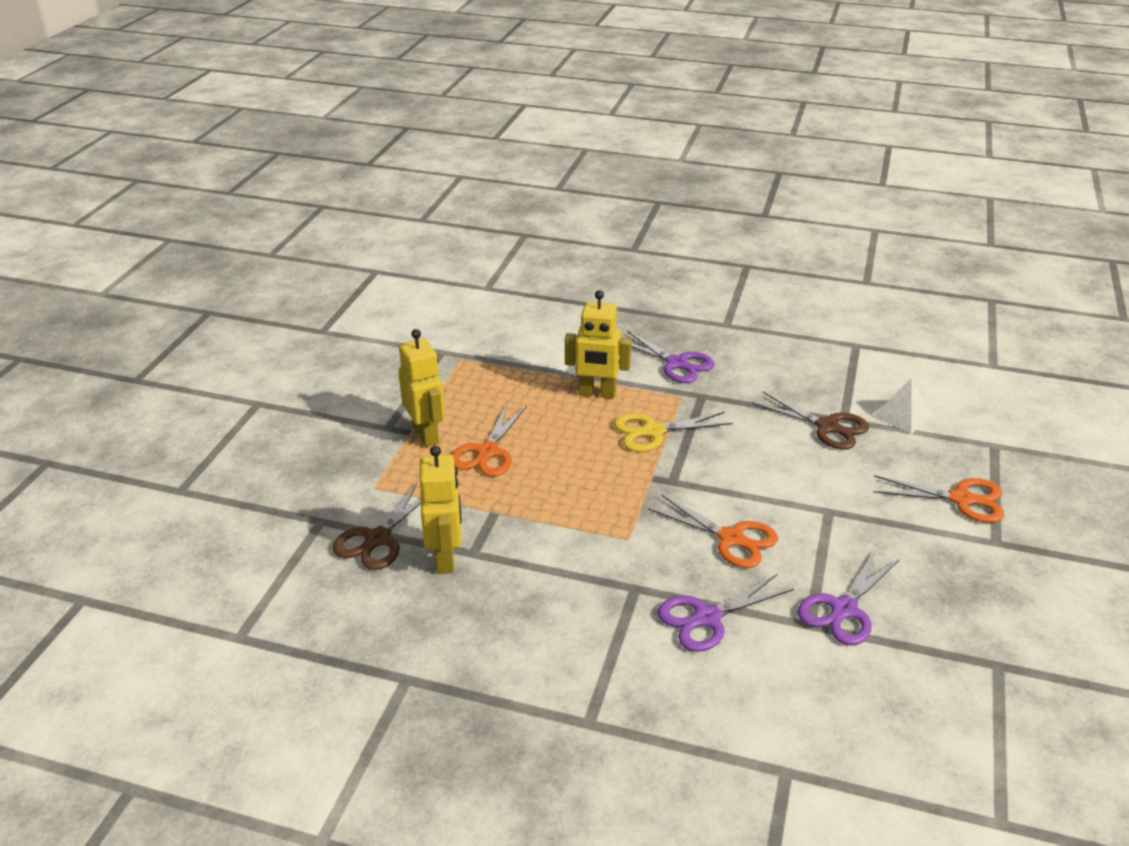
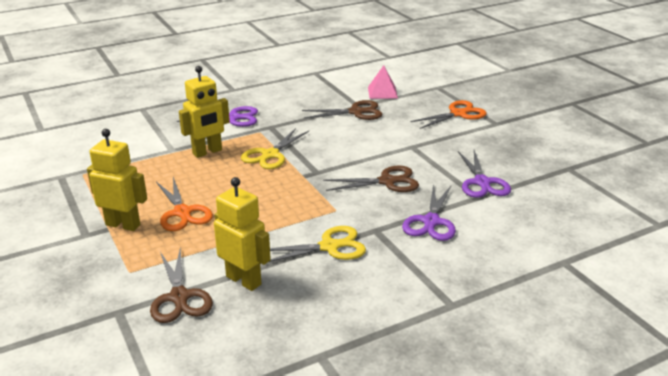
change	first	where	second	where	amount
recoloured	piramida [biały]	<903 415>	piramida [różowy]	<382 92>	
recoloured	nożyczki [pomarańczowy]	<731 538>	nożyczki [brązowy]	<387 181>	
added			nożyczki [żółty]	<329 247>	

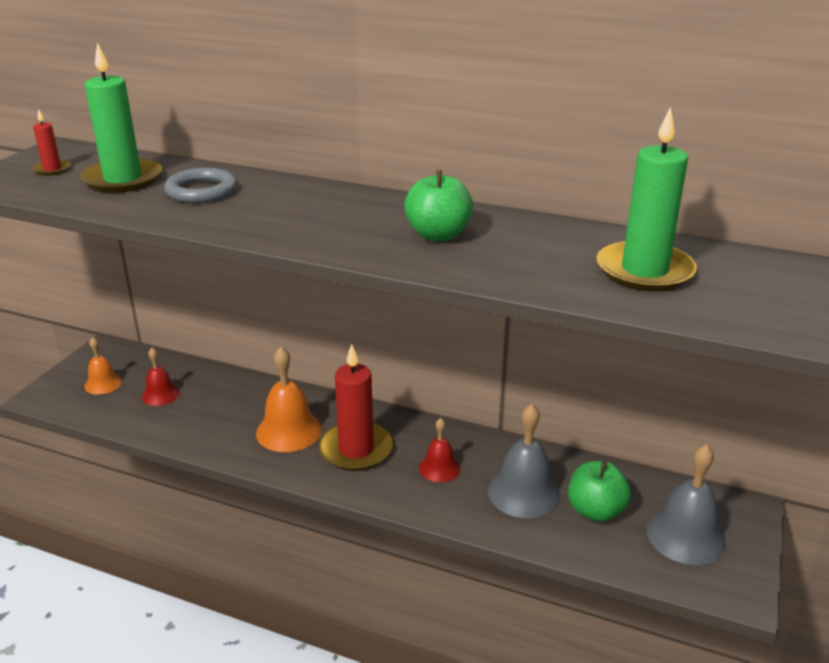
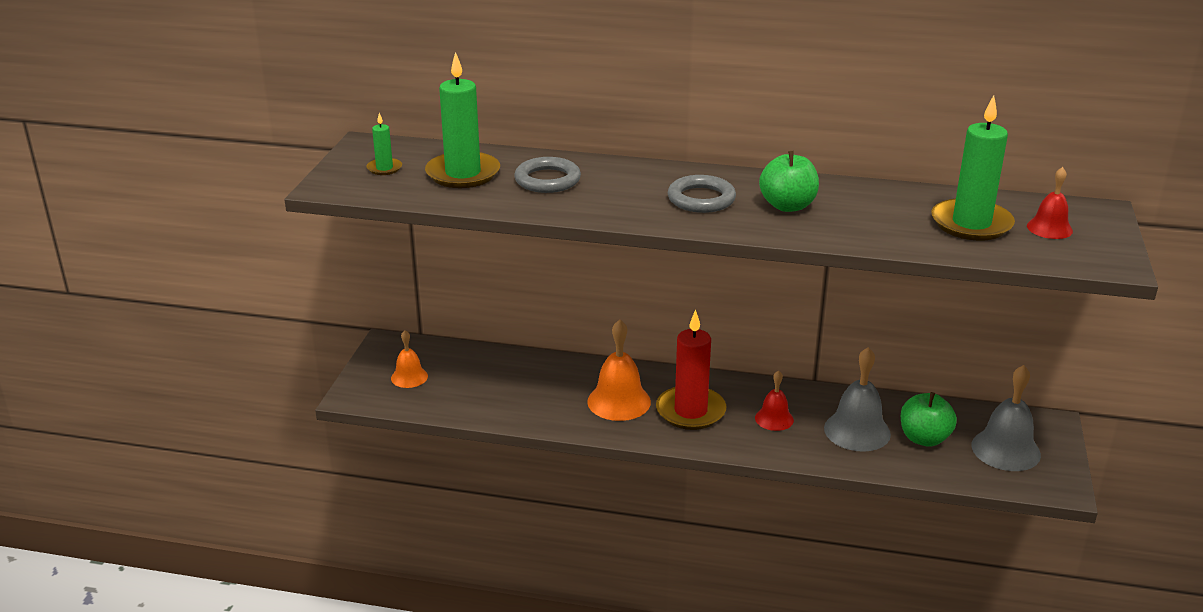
change	first	where	second	where	amount
recoloured	świeca [czerwony]	<52 169>	świeca [zielony]	<384 168>	
moved	dzwonek [czerwony]	<160 394>		<1049 228>	
added			pierścień [szary]	<701 199>	

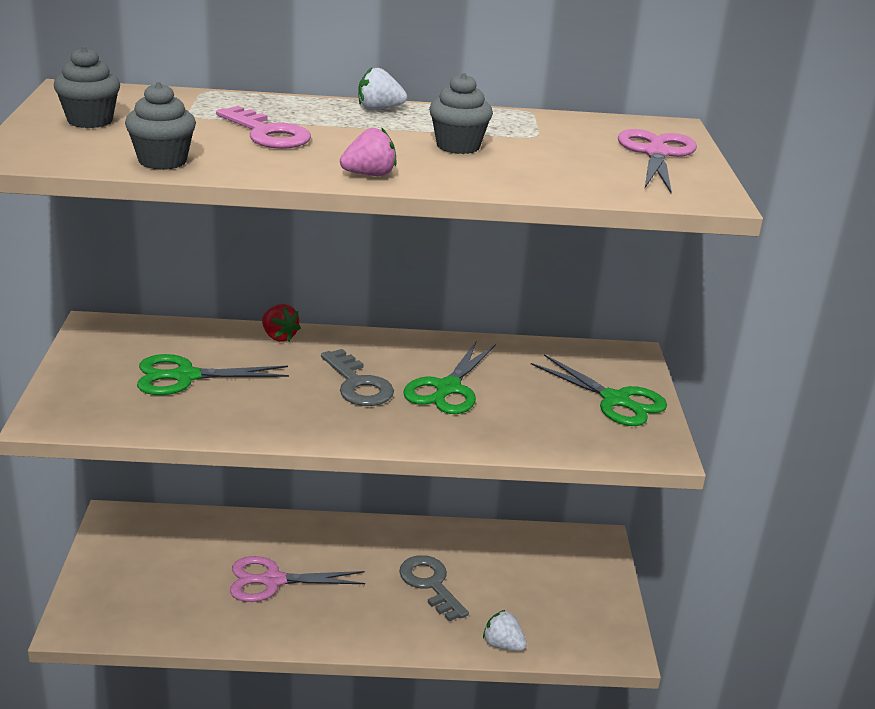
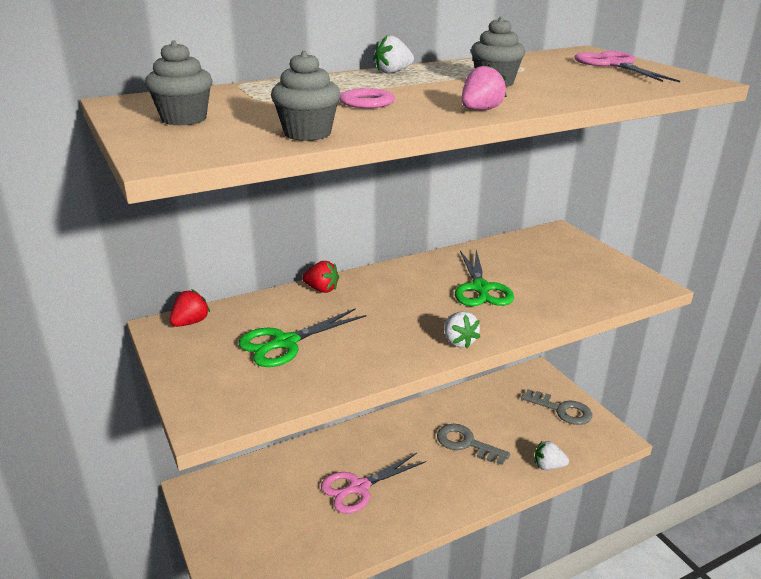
change	first	where	second	where	amount
moved	klucz [szary]	<358 384>		<562 410>	
removed	nożyczki [zielony]	<615 400>			
added			truskawka [czerwony]	<190 322>	
added			truskawka [biały]	<459 341>	

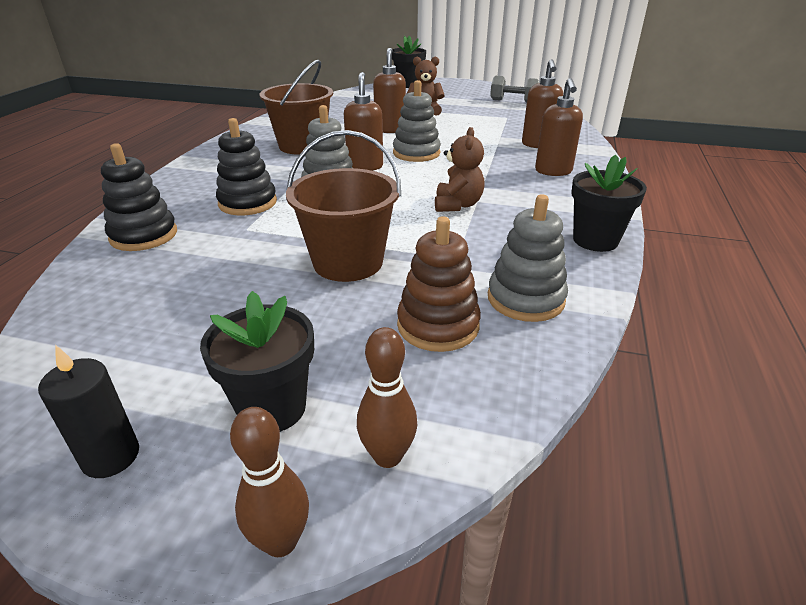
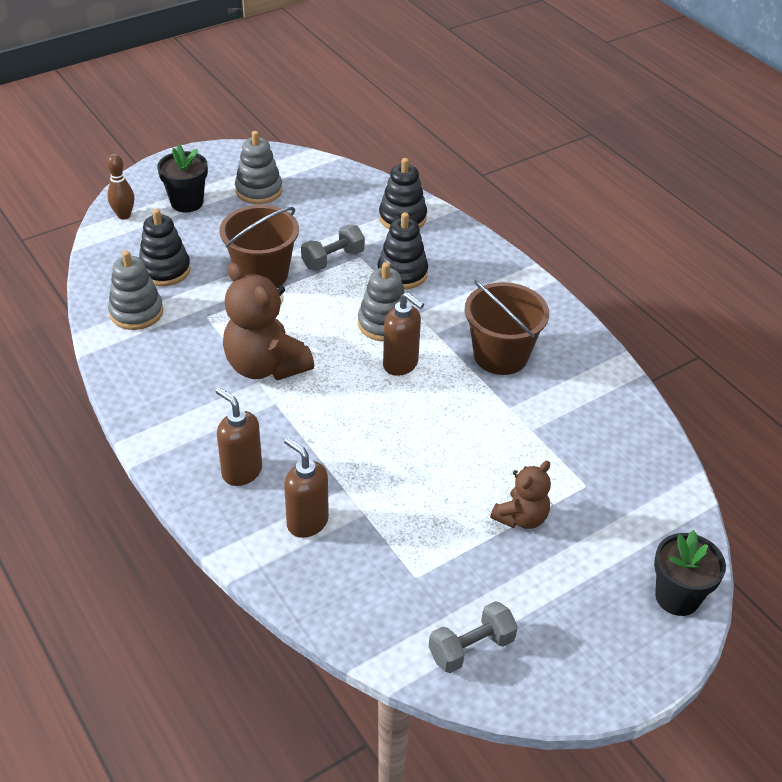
change	first	where	second	where	amount
removed	dozownik mydła [brązowy]	<390 129>			
moved	zabawka nakładanka [szary]	<416 153>		<259 190>	
resized	miś [brązowy]	<457 205>		<265 366>	x1.73
removed	doniczka [czarny]	<595 240>			
recoloured	zabawka nakładanka [brązowy]	<438 325>	zabawka nakładanka [czarny]	<165 270>	
removed	świeca [czarny]	<111 456>			
removed	kręgiel [brązowy]	<281 541>			
added			hantel [szary]	<333 259>	

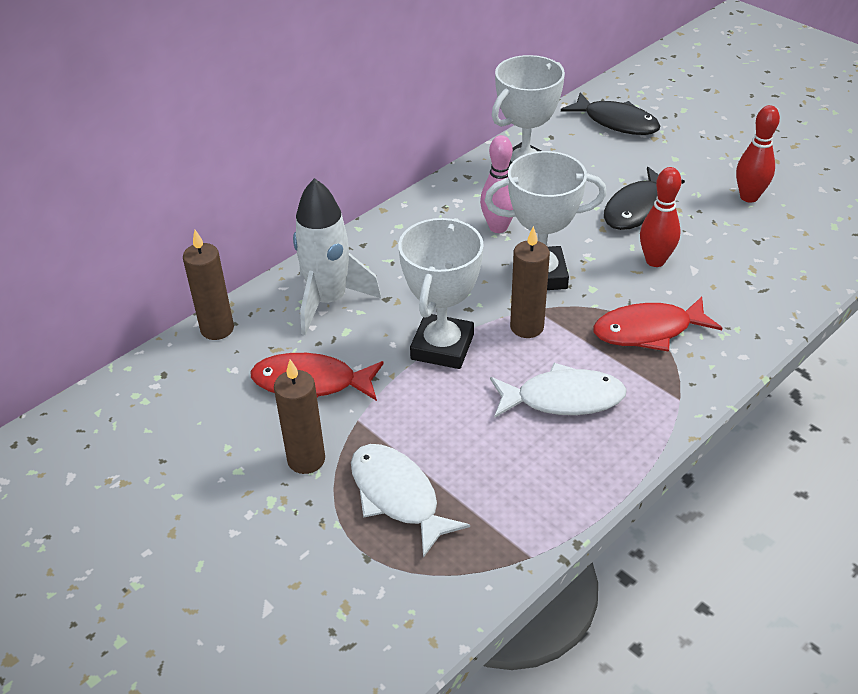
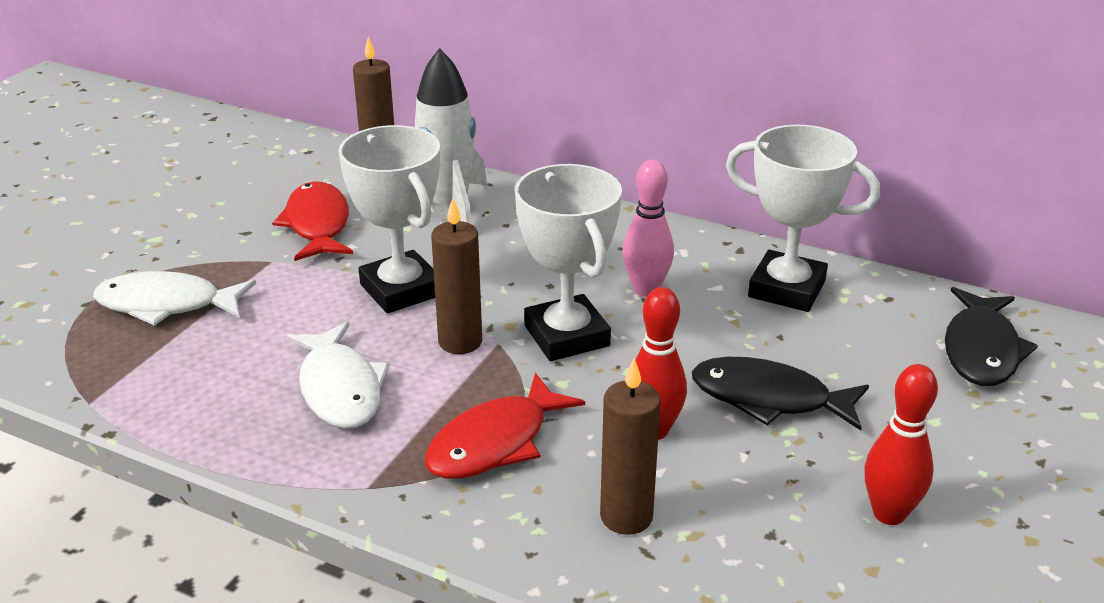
change	first	where	second	where	amount
turned	puchar [biały]	<442 347>		<401 290>	60 degrees clockwise
turned	ryba [czerwony]	<648 331>		<495 442>	105 degrees counterclockwise
moved	świeca [brązowy]	<306 460>		<626 517>	
turned	ryba [biały]	<398 496>		<167 304>	120 degrees counterclockwise

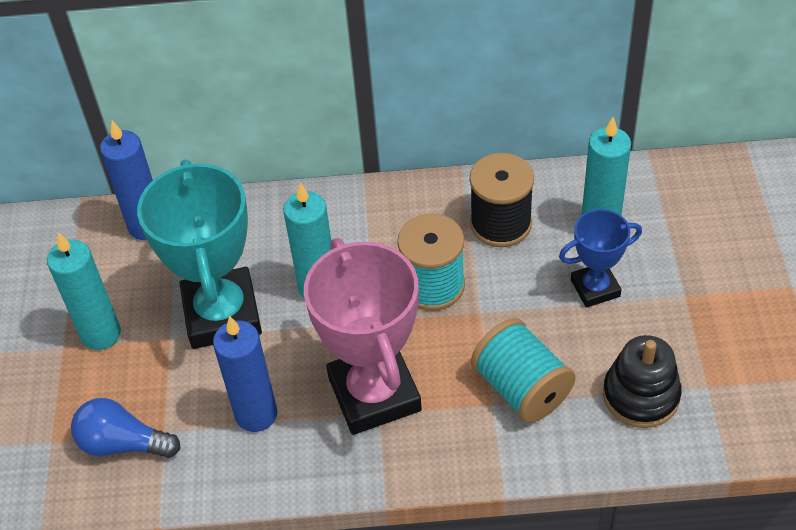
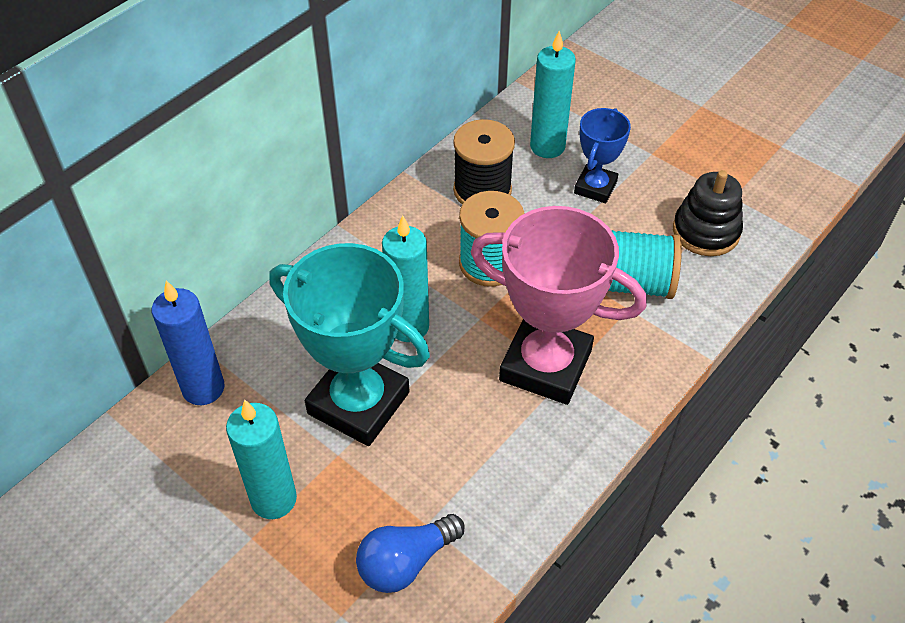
change	first	where	second	where	amount
removed	świeca [niebieski]	<256 414>			

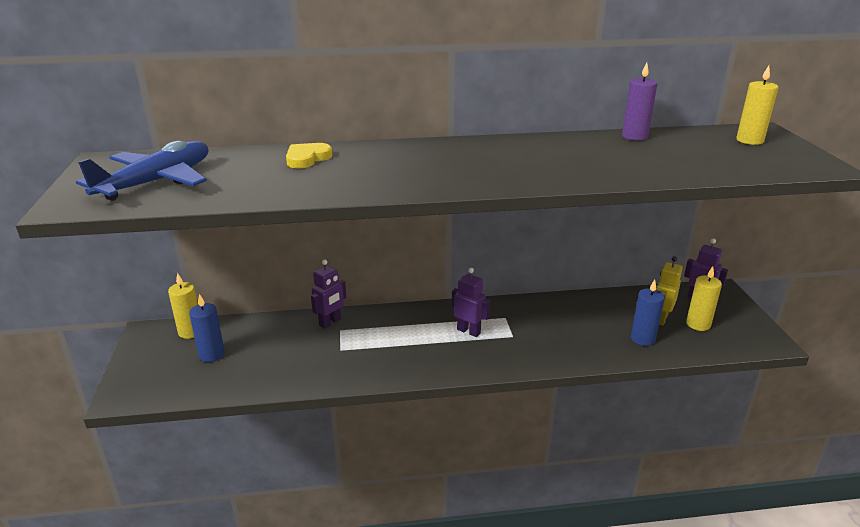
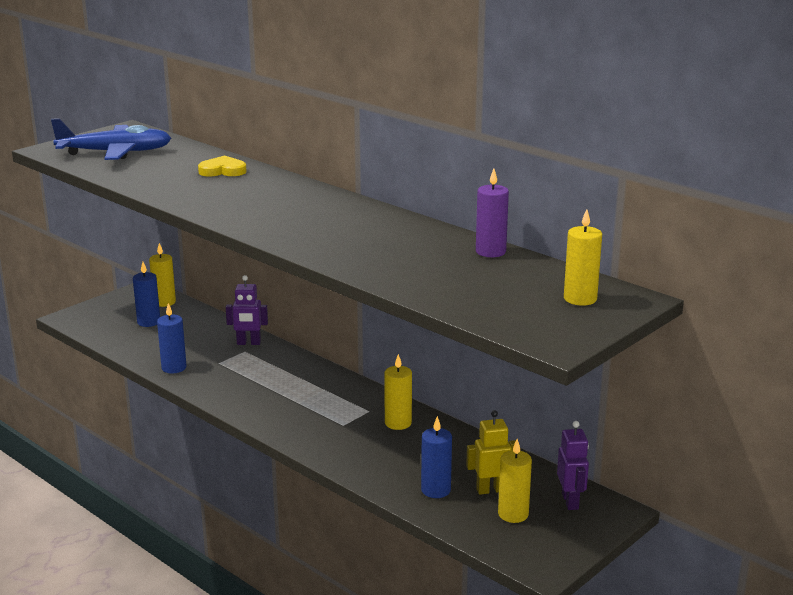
change	first	where	second	where	amount
removed	robot [fioletowy]	<469 331>			
added			świeca [niebieski]	<174 368>	
added			świeca [żółty]	<398 423>	

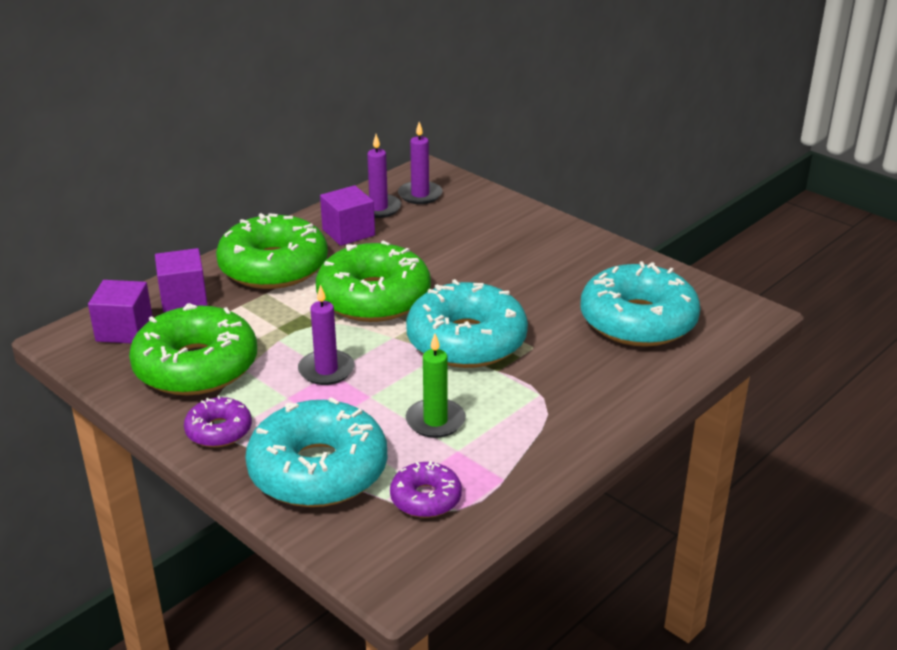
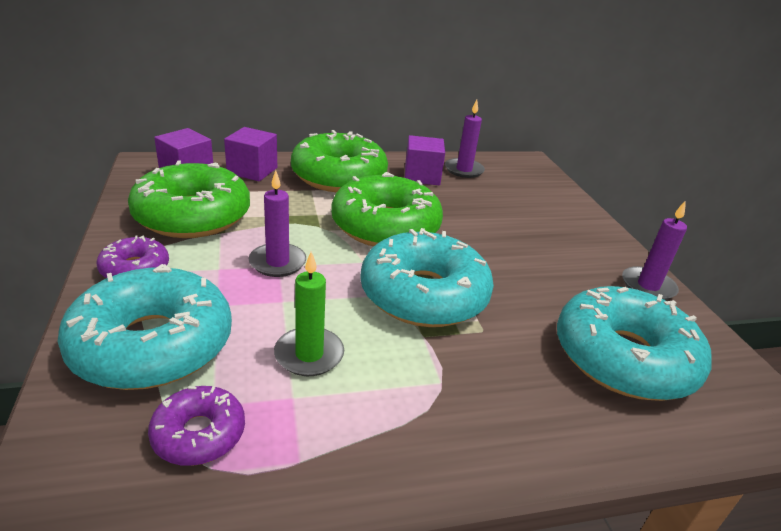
change	first	where	second	where	amount
moved	świeca [fioletowy]	<420 195>		<648 286>	

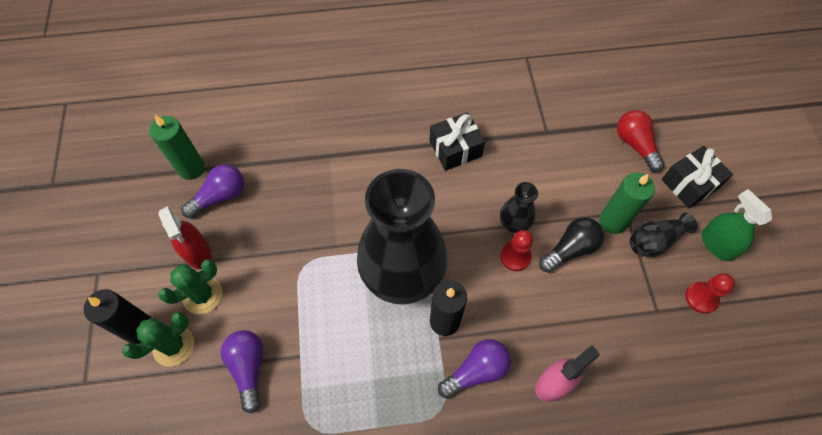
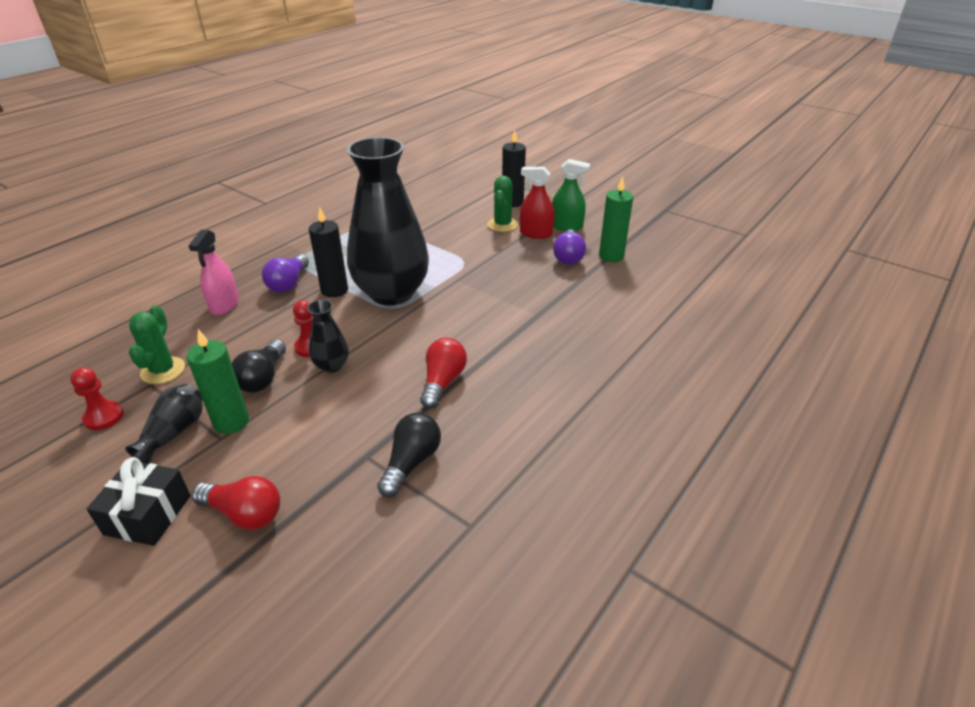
change	first	where	second	where	amount
replaced	prezent [czarny]	<455 149>	żarówka [czerwony]	<442 382>	
moved	spryskiwacz [zielony]	<717 244>		<566 226>	
moved	kaktus [zielony]	<173 346>		<163 370>	
removed	żarówka [fioletowy]	<249 368>			
added			żarówka [czarny]	<411 462>	

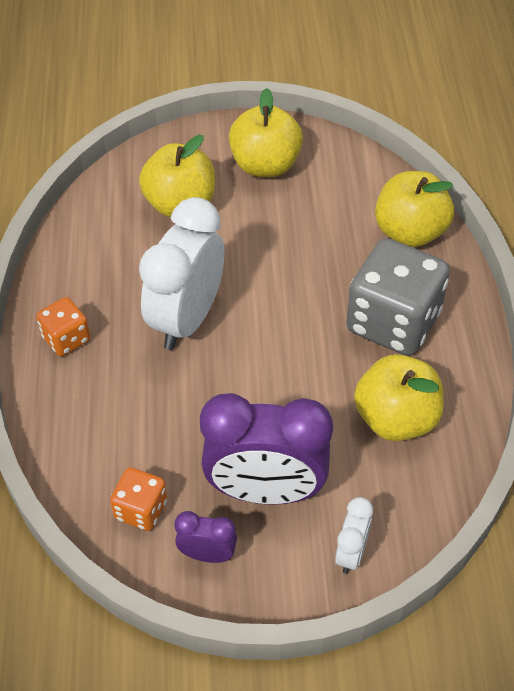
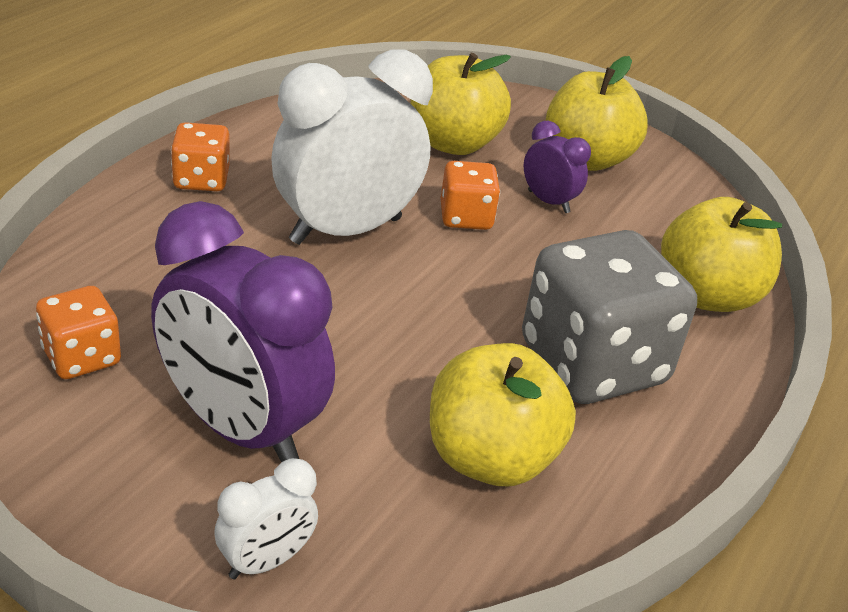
change	first	where	second	where	amount
moved	budzik [fioletowy]	<207 554>		<548 202>	
added			kostka do gry [pomarańczowy]	<466 217>	

